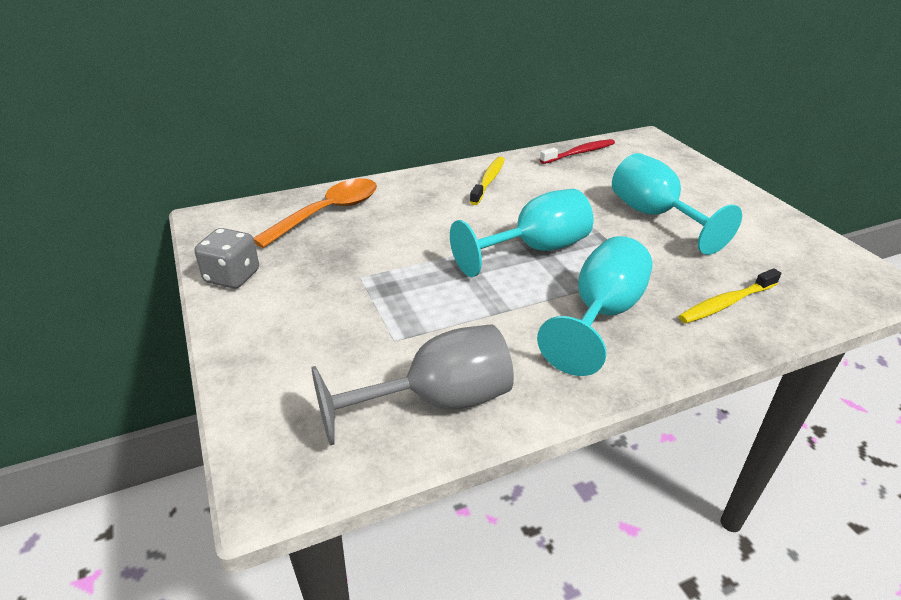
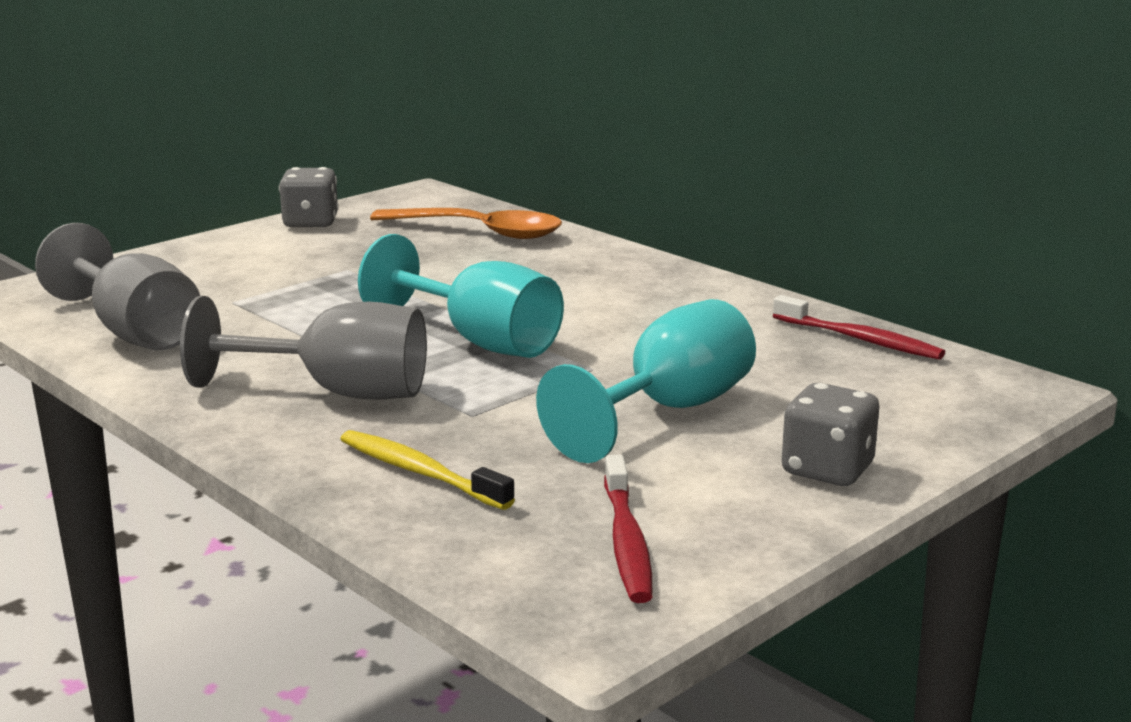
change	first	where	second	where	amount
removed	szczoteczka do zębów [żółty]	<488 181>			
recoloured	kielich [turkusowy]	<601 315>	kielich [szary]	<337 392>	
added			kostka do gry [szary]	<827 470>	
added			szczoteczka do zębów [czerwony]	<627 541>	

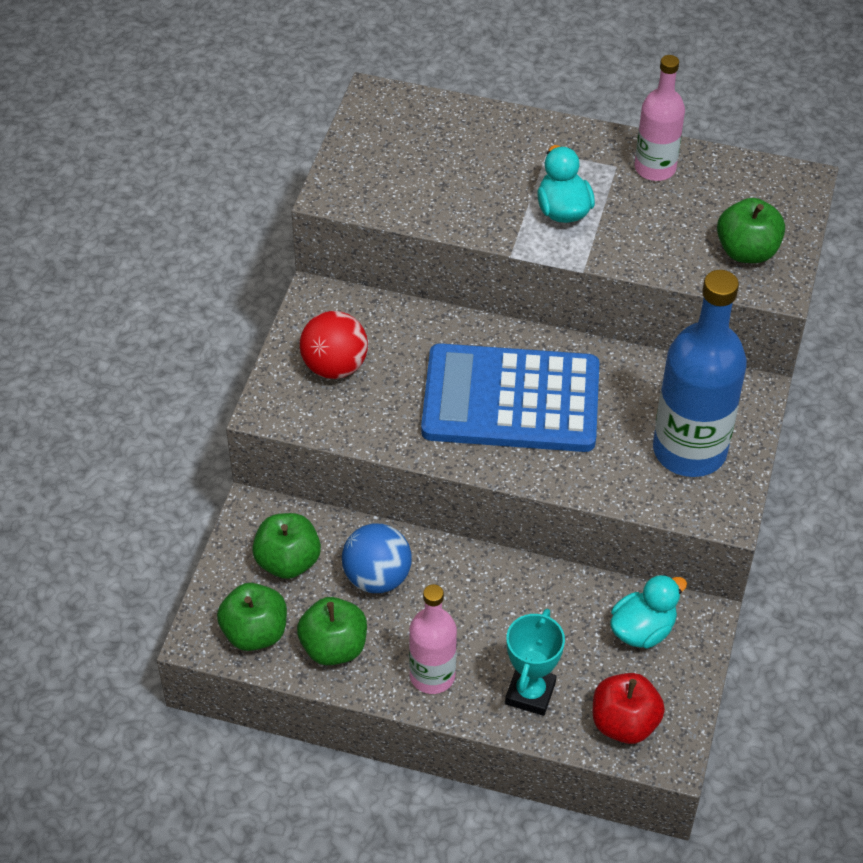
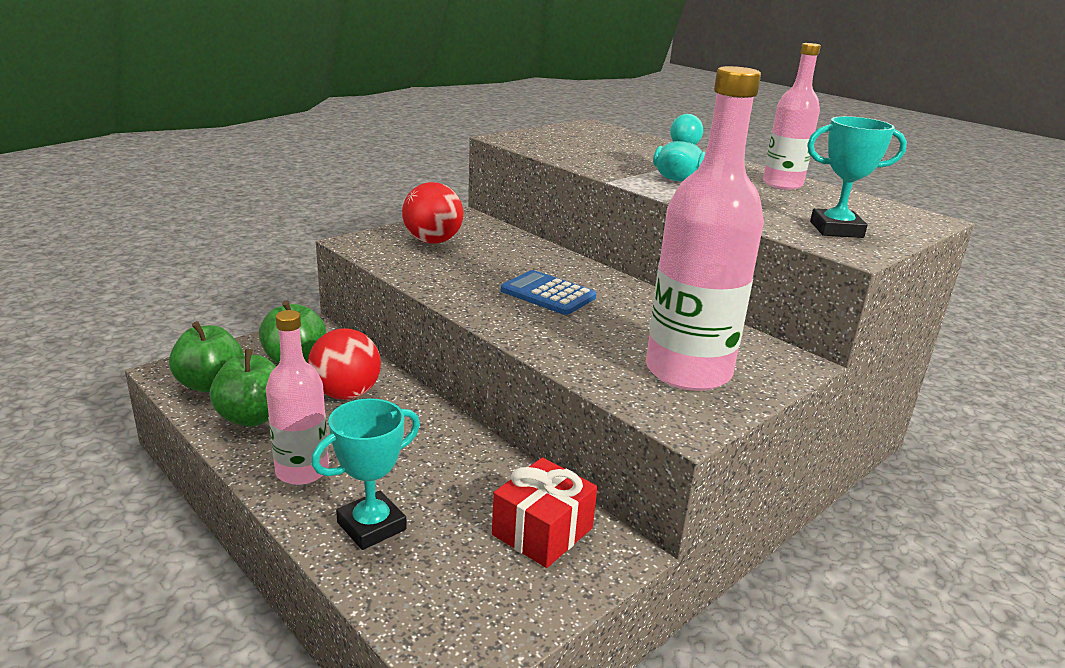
change	first	where	second	where	amount
replaced	jabłko [zielony]	<746 251>	puchar [turkusowy]	<836 230>	
recoloured	butelka [niebieski]	<689 450>	butelka [różowy]	<688 371>	
resized	kalkulator [niebieski]	<511 400>		<548 294>	x0.48
recoloured	piłka [niebieski]	<377 577>	piłka [czerwony]	<346 394>	
replaced	kaczka [turkusowy]	<642 630>	prezent [czerwony]	<542 531>	
removed	jabłko [czerwony]	<624 723>			

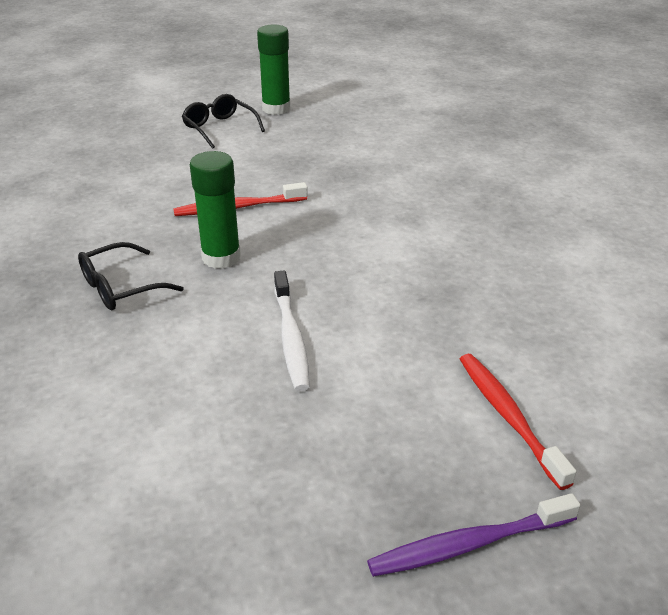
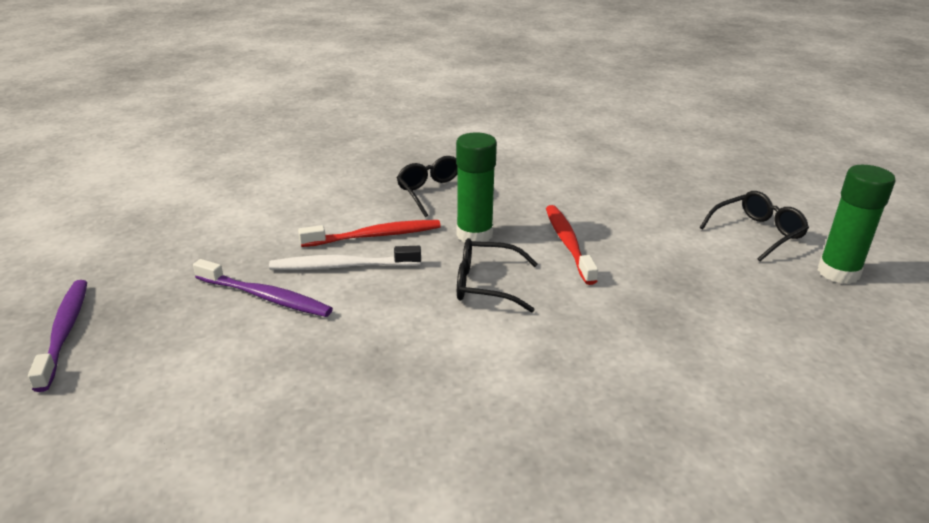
change	first	where	second	where	amount
moved	szczoteczka do zębów [czerwony]	<508 416>		<375 236>	
added			okulary [czarny]	<487 285>	
added			szczoteczka do zębów [fioletowy]	<265 297>	

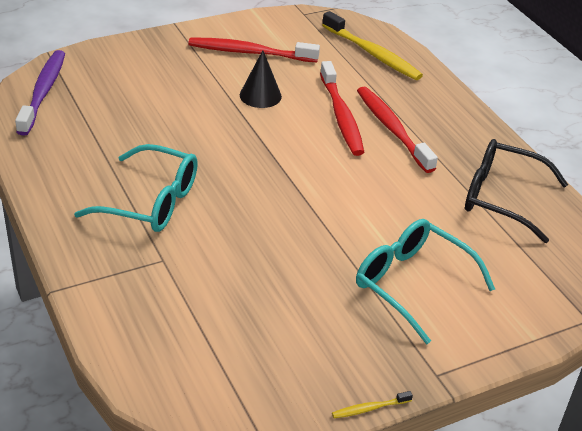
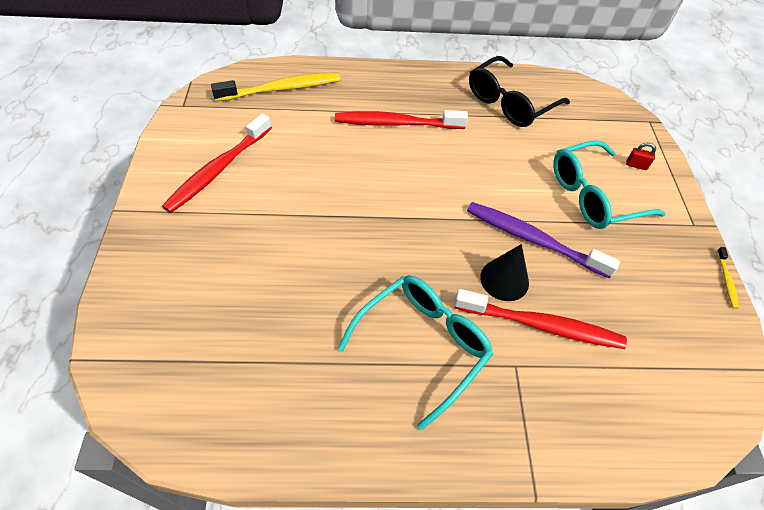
change	first	where	second	where	amount
moved	szczoteczka do zębów [fioletowy]	<43 92>		<533 239>	
moved	stożek [czarny]	<260 95>		<504 279>	
moved	szczoteczka do zębów [czerwony]	<341 116>		<541 325>	
added			kłódka [czerwony]	<636 165>	

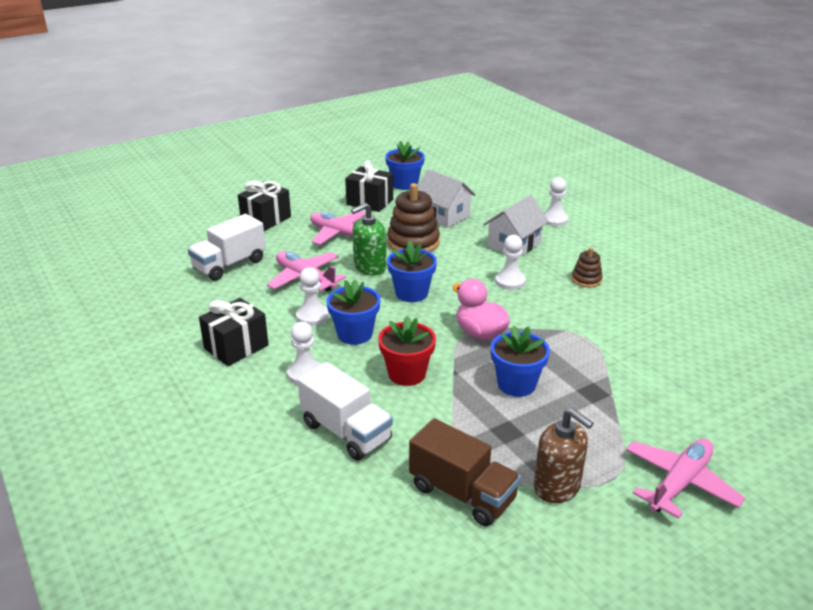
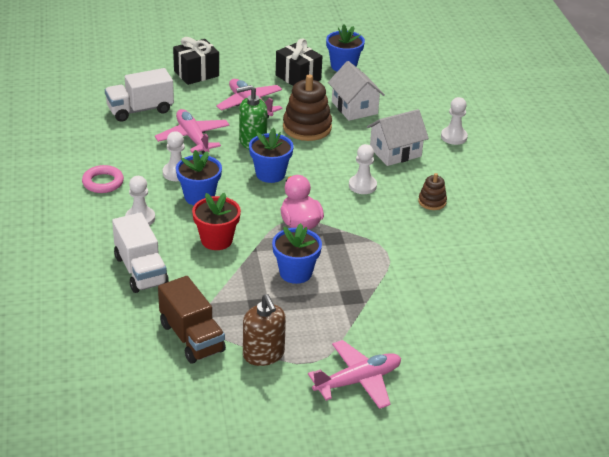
change	first	where	second	where	amount
replaced	prezent [czarny]	<236 347>	pierścień [różowy]	<103 182>	

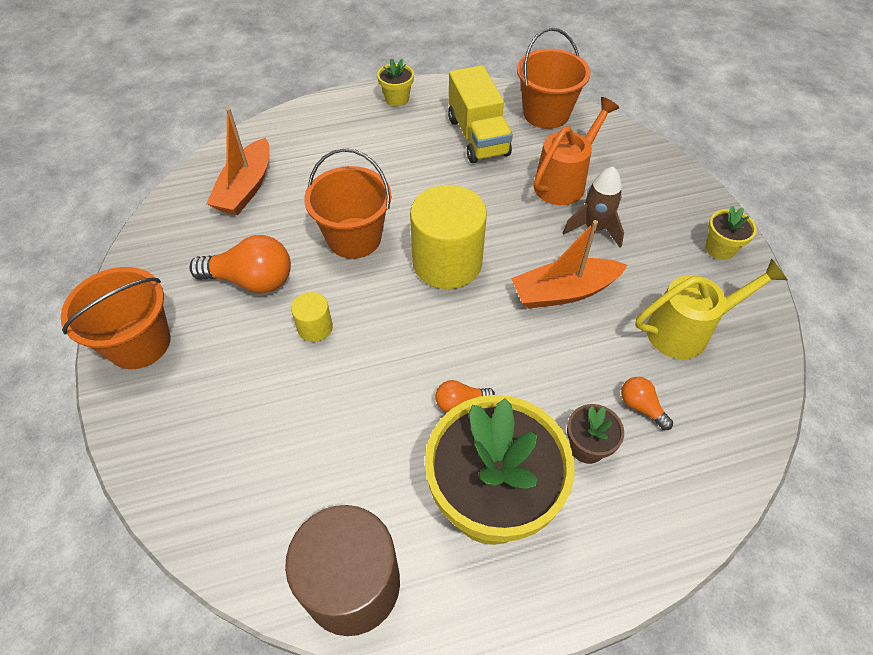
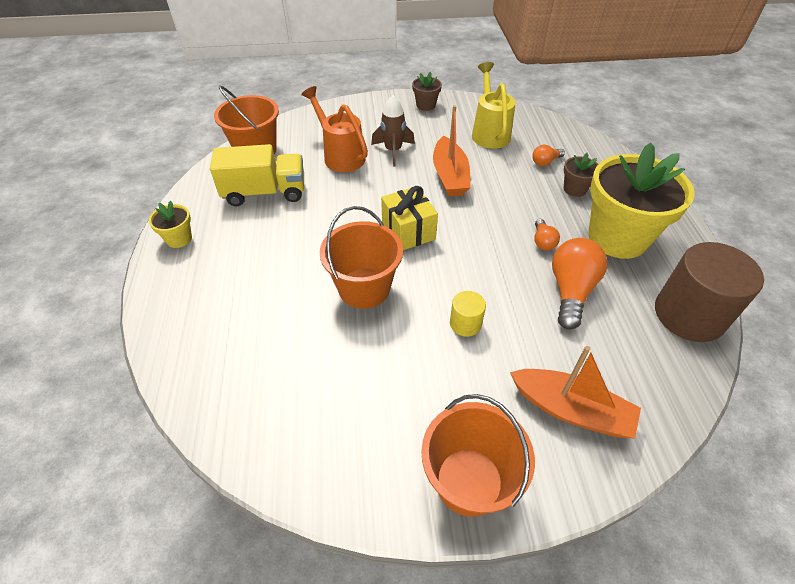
change	first	where	second	where	amount
moved	łódka [pomarańczowy]	<246 188>		<571 410>	
replaced	walec [żółty]	<447 262>	prezent [żółty]	<408 231>	
recoloured	doniczka [żółty]	<720 249>	doniczka [brązowy]	<426 105>	
moved	żarówka [pomarańczowy]	<252 280>		<571 291>	

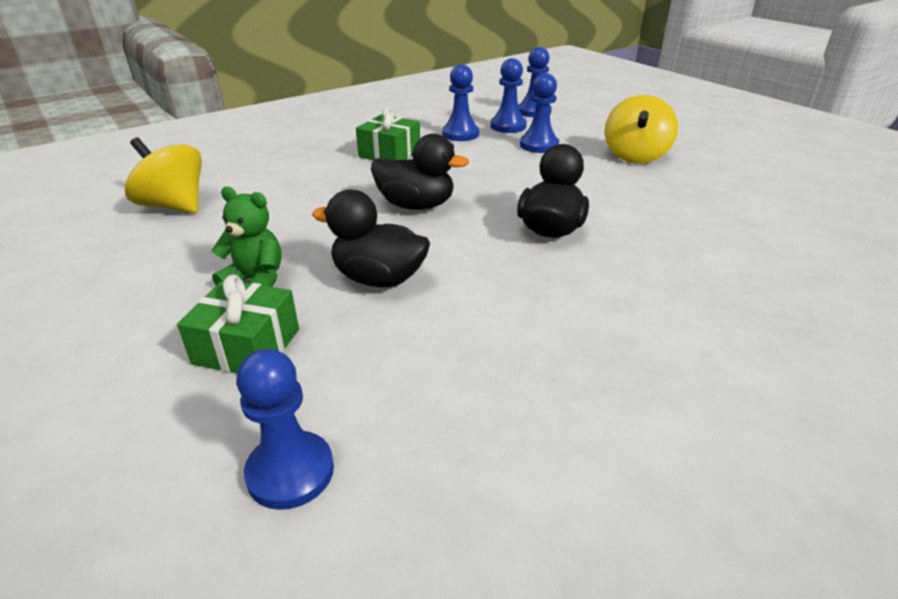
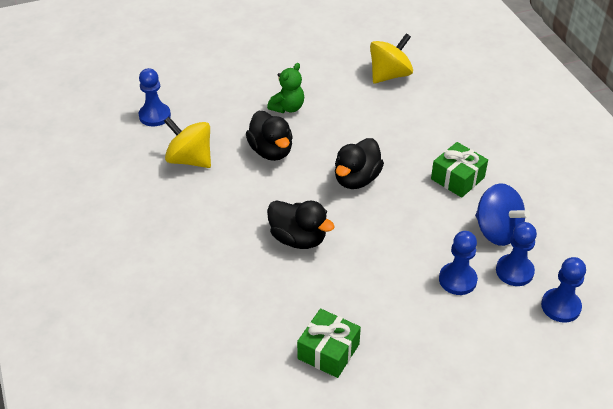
change	first	where	second	where	amount
replaced	pionek [niebieski]	<460 134>	bączek [niebieski]	<497 231>	
moved	bączek [żółty]	<635 156>		<190 159>	
turned	kaczka [czarny]	<379 279>		<271 151>	120 degrees clockwise
moved	prezent [zielony]	<247 346>		<328 351>	

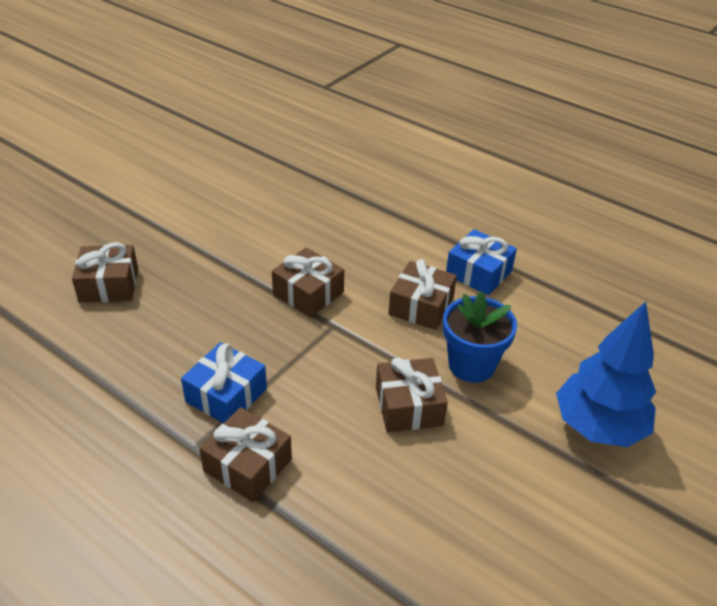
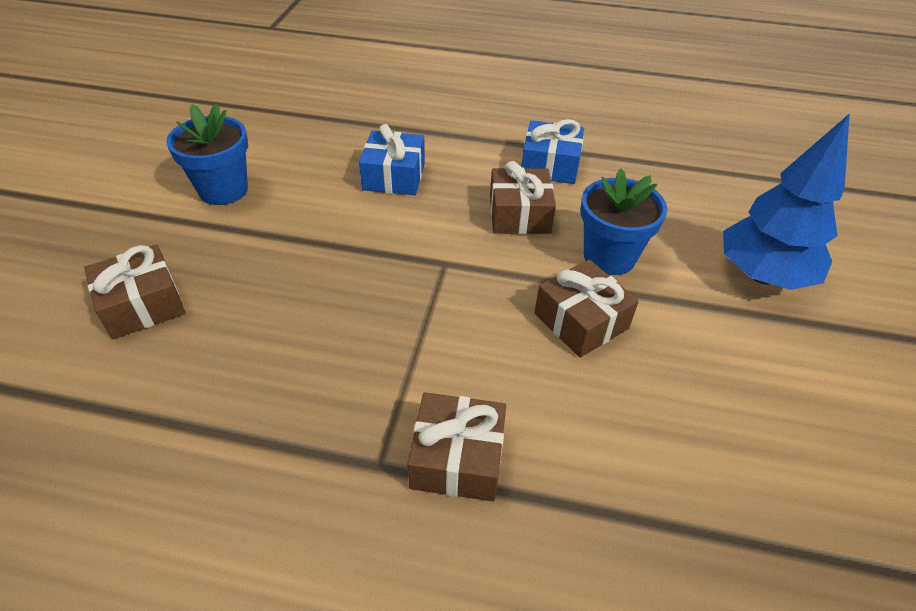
change	first	where	second	where	amount
removed	prezent [brązowy]	<308 293>			
moved	prezent [niebieski]	<226 395>		<394 176>	
added			doniczka [niebieski]	<223 190>	

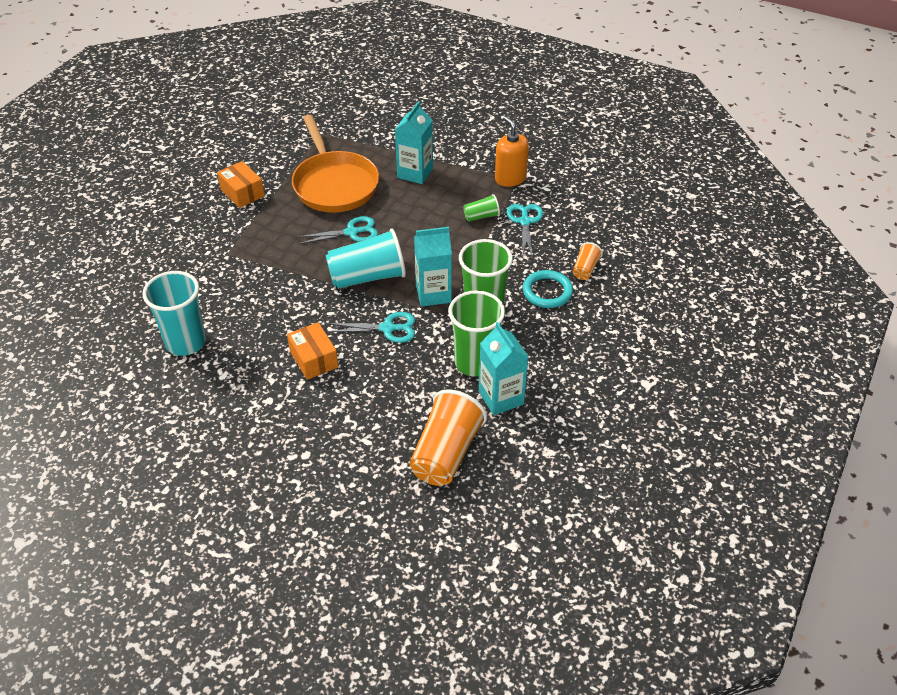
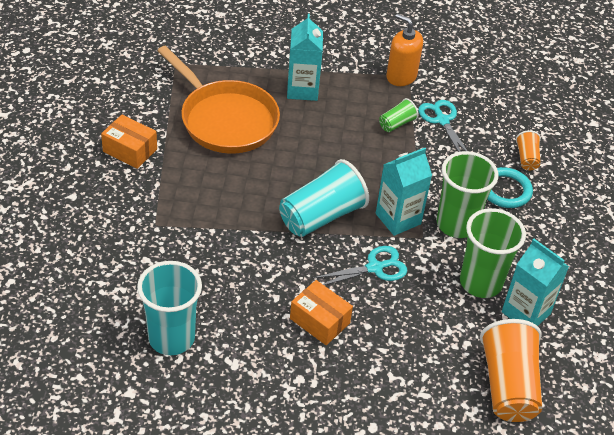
change	first	where	second	where	amount
removed	nożyczki [turkusowy]	<352 232>			

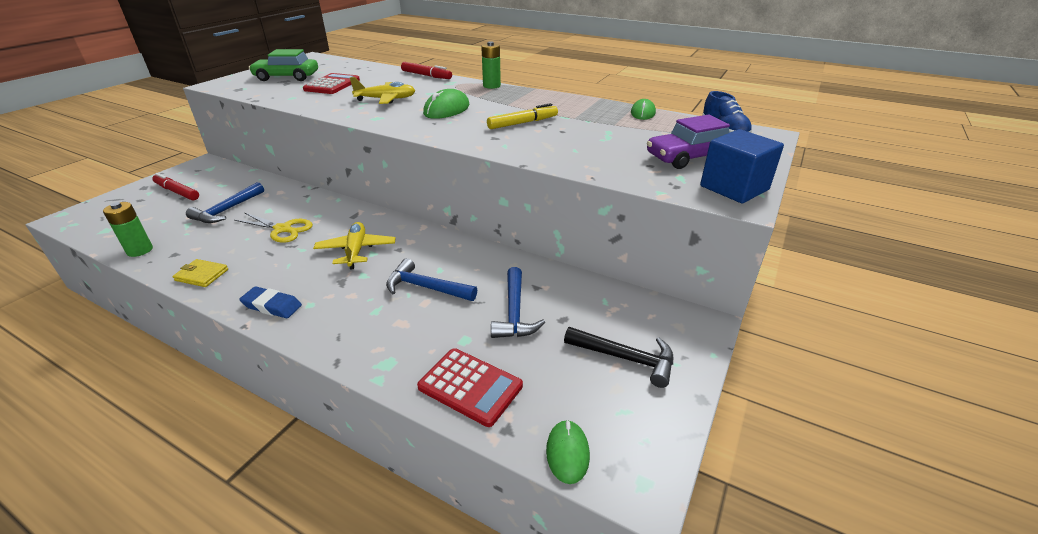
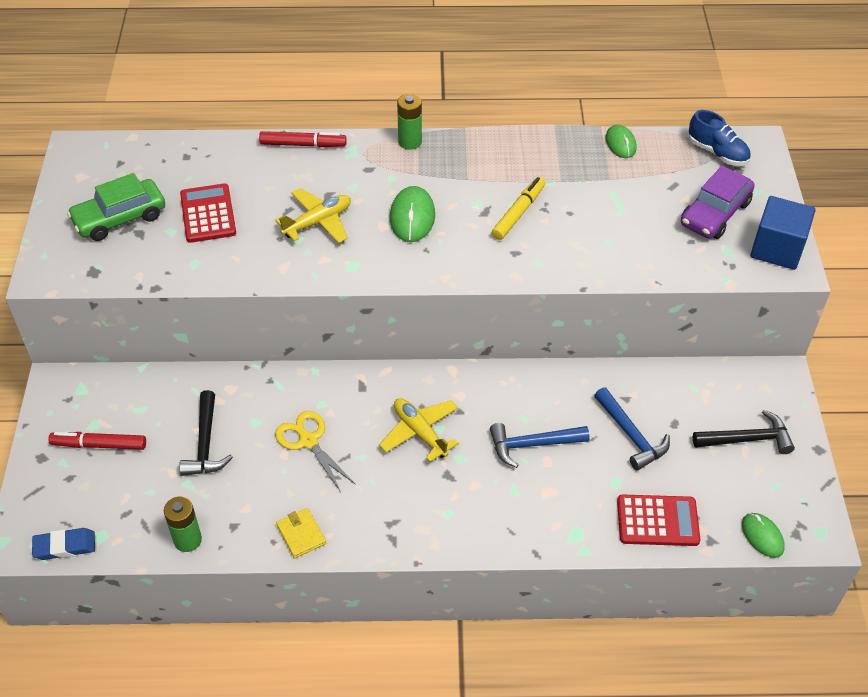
change	first	where	second	where	amount
recoloured	młotek [niebieski]	<227 210>	młotek [czarny]	<206 443>	
turned	nożyczki [żółty]	<283 229>		<308 441>	120 degrees counterclockwise
turned	portfel [żółty]	<202 275>		<301 534>	75 degrees clockwise
moved	gumka do mazania [niebieski]	<272 306>		<65 546>	

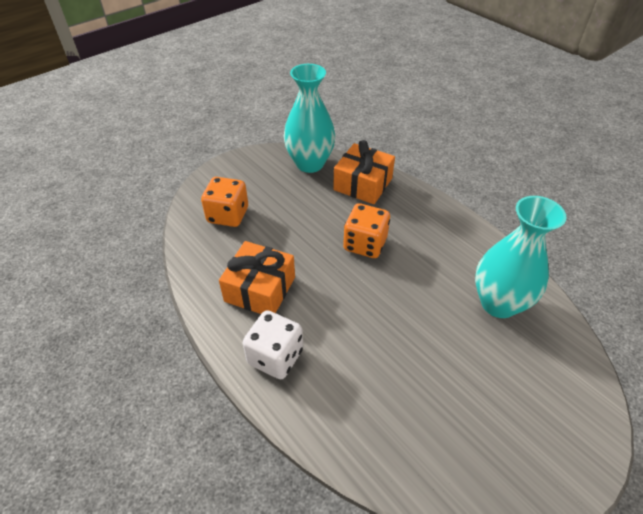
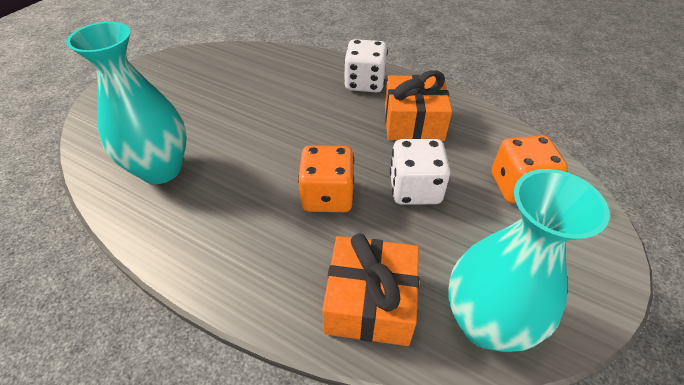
change	first	where	second	where	amount
added			kostka do gry [biały]	<414 189>	

